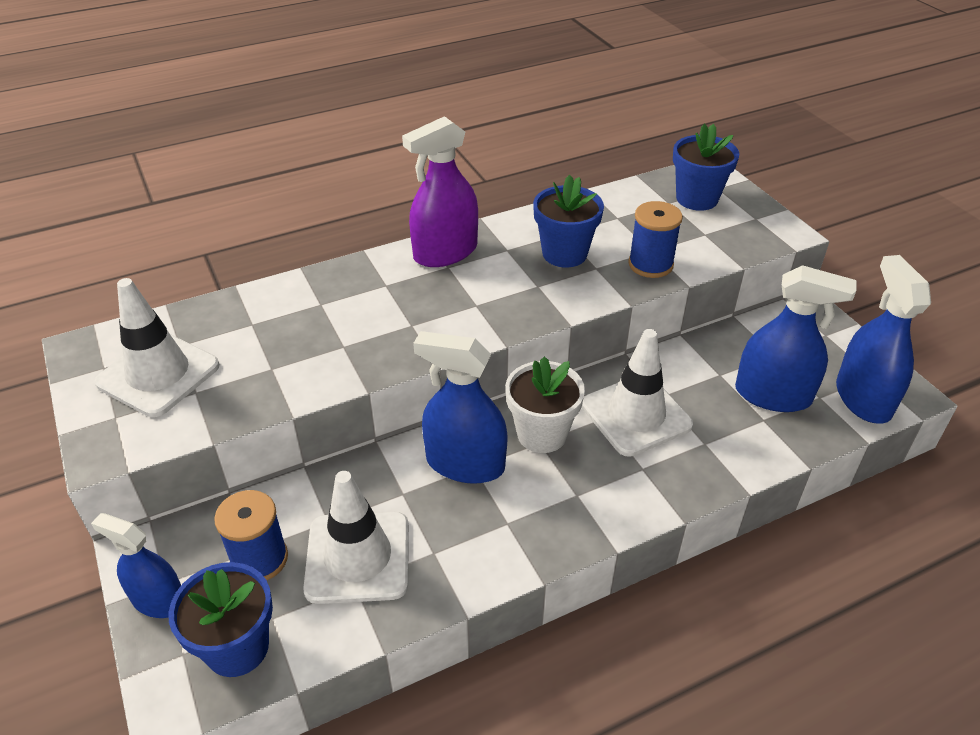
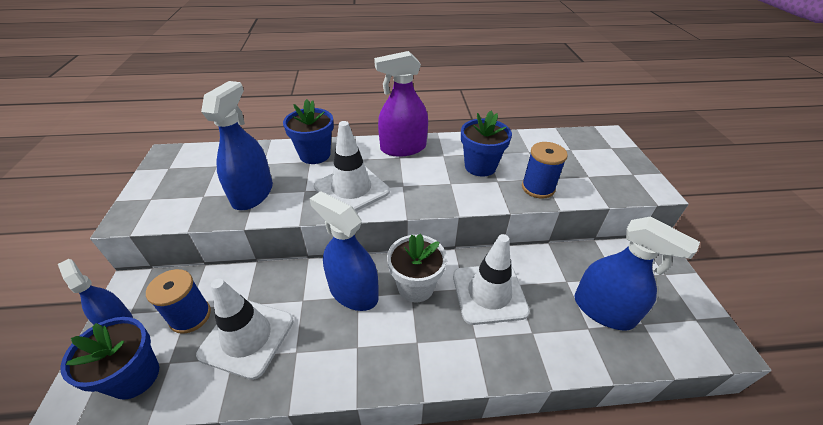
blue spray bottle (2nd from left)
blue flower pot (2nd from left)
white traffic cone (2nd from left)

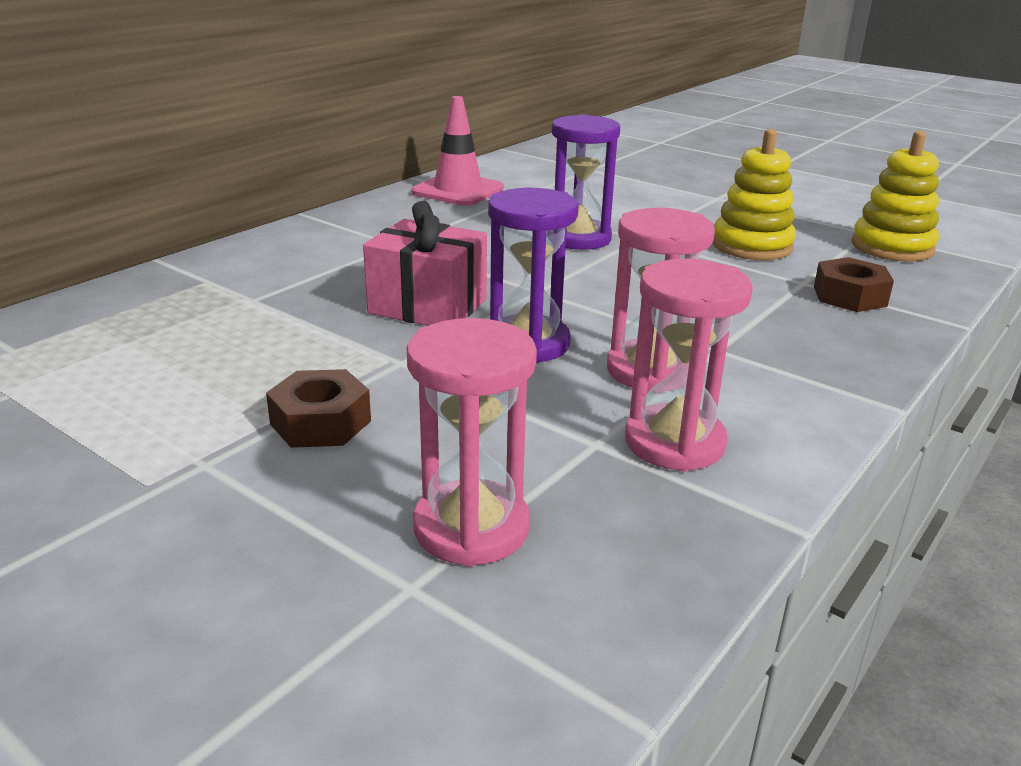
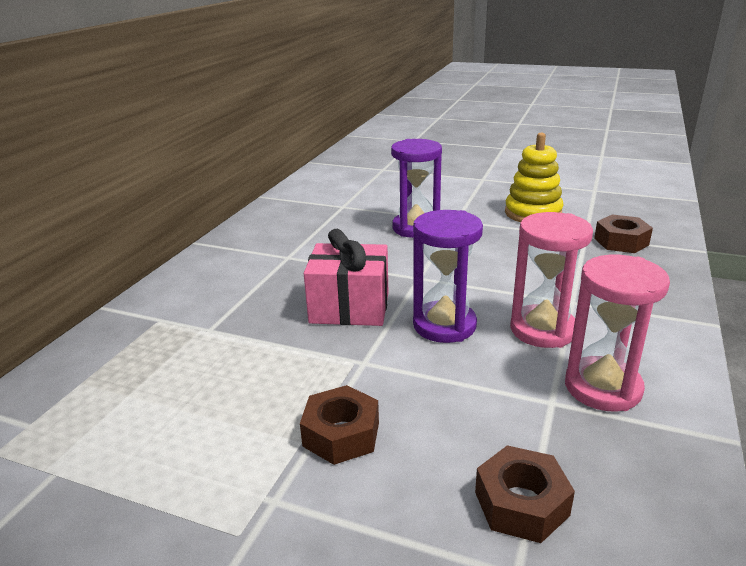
brown nut (2nd from left)
pink traffic cone
yellow stacking toy (2nd from left in the first image)

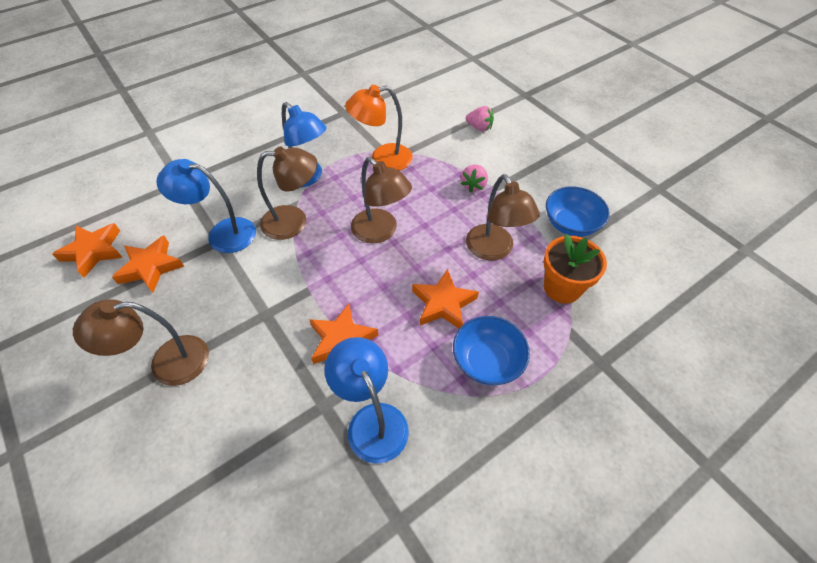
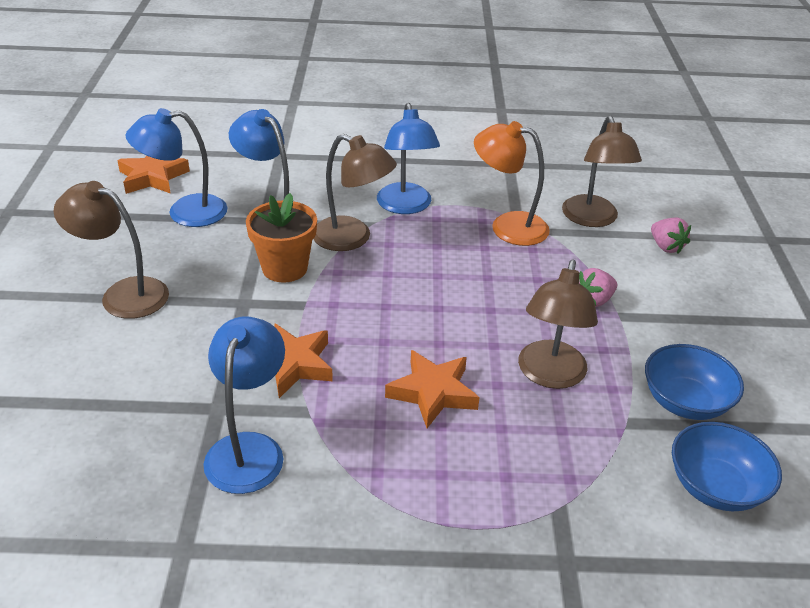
blue lamp (1st from left)
orange flower pot
brown lamp (4th from left)
blue bowl (2nd from left)

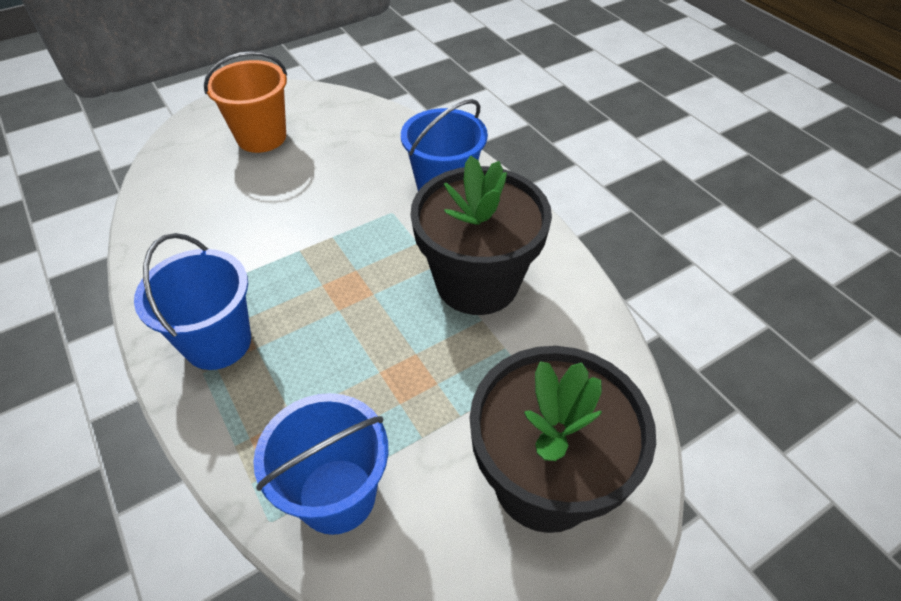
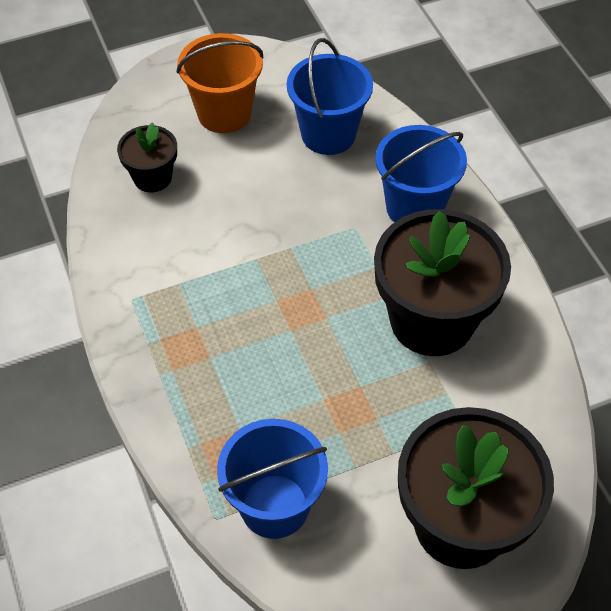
black flower pot (1st from left)
blue bucket (2nd from left)

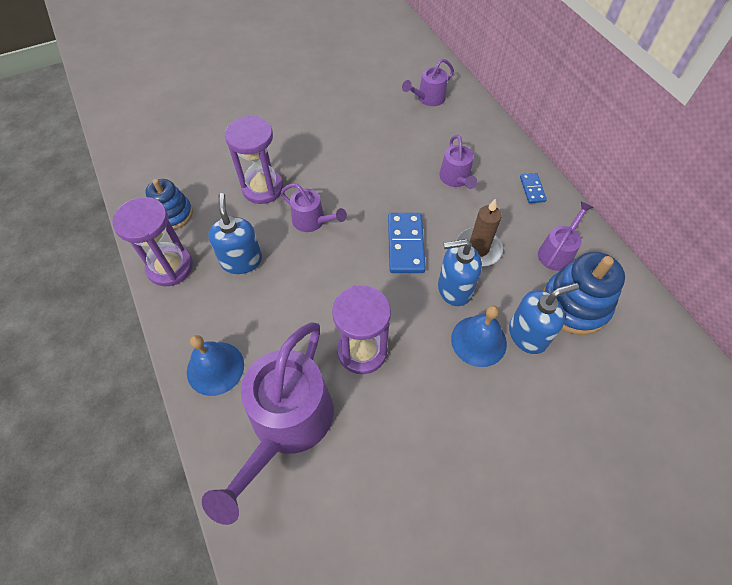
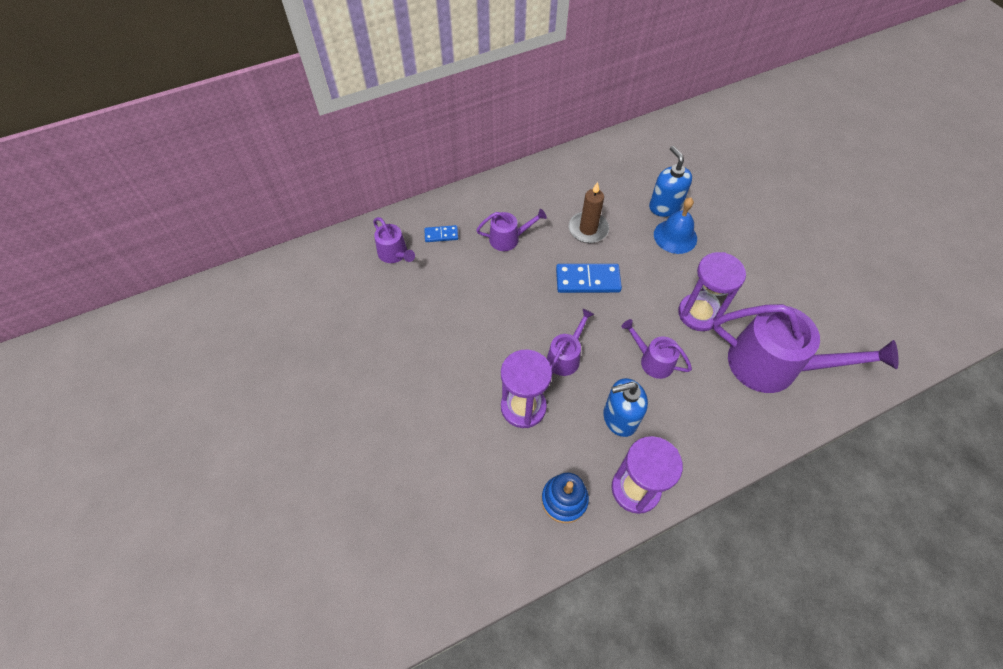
blue domino (1st from left)
purple watering can (4th from left)
blue bell (1st from left in the first image)
blue soap dispenser (2nd from left in the first image)
blue stacking toy (2nd from left in the first image)

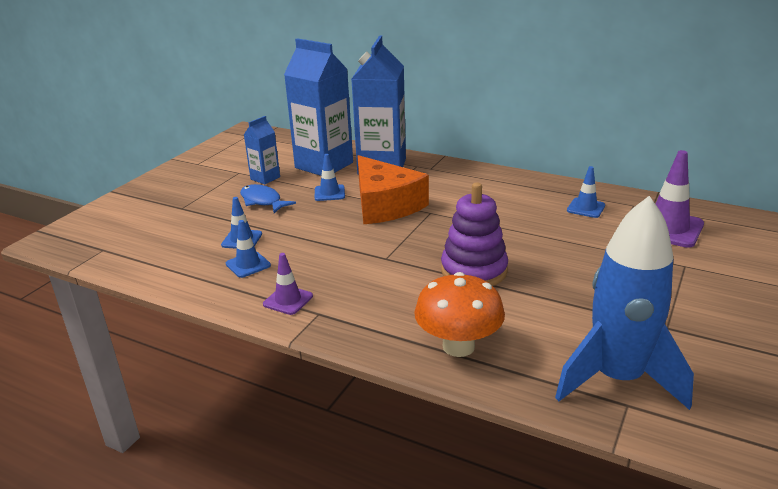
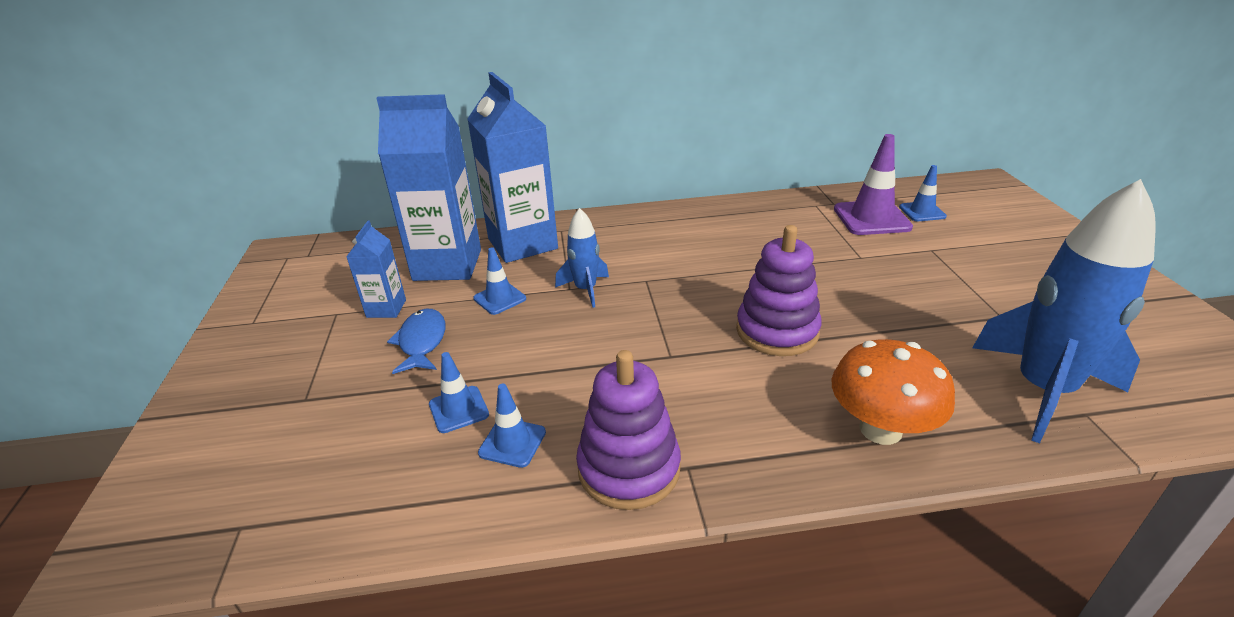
blue fish
blue rocket (1st from left)
purple stacking toy (1st from left)
blue traffic cone (4th from left)

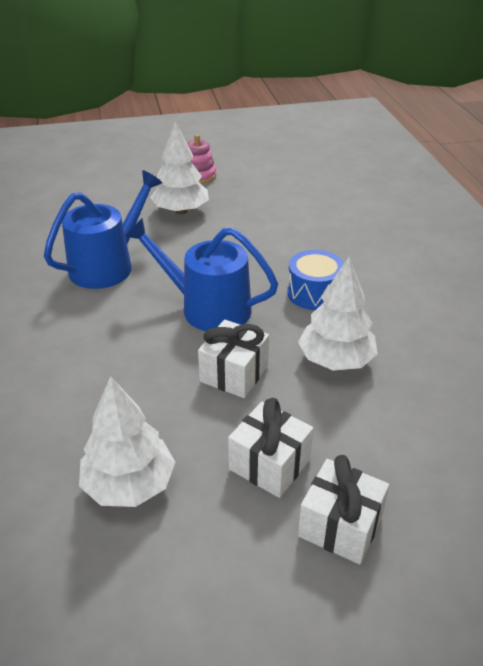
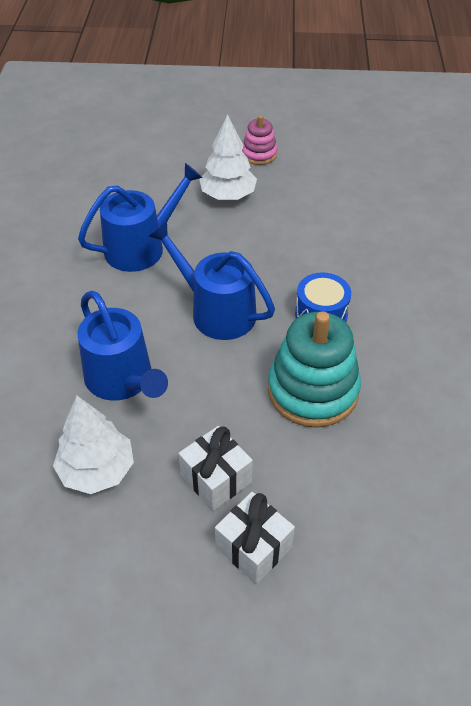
blue watering can (1st from left)
turquoise stacking toy
white gift (1st from left in the first image)

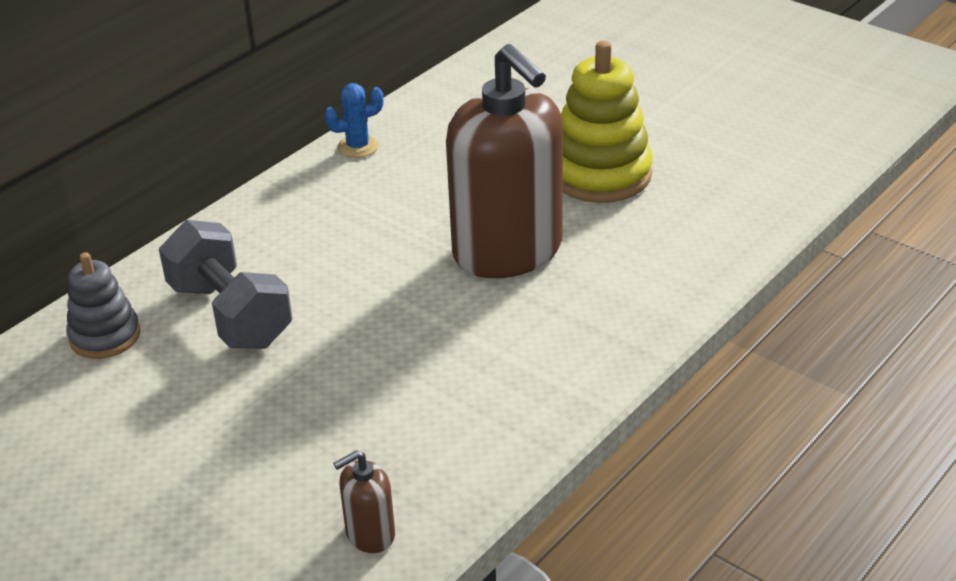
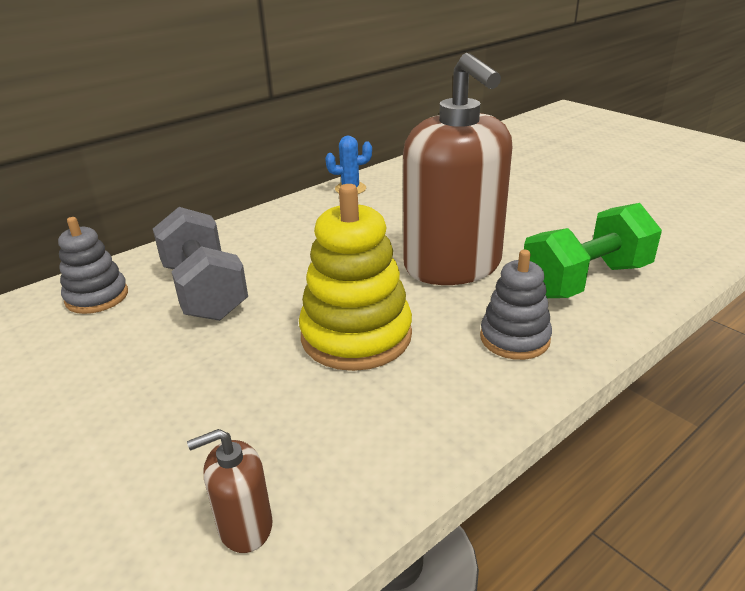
yellow stacking toy
grey stacking toy (2nd from left)
green dumbbell

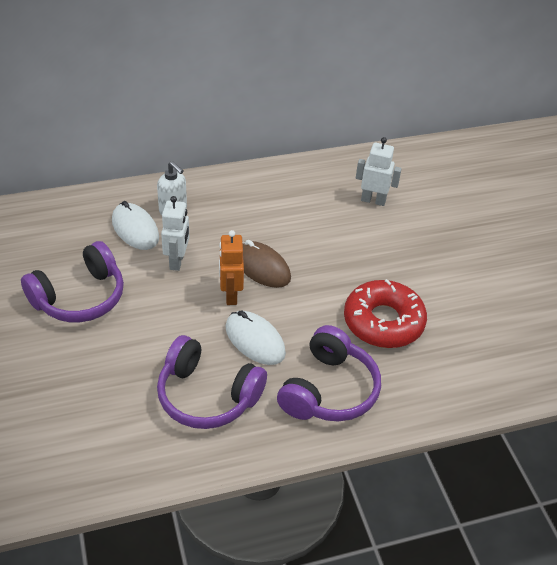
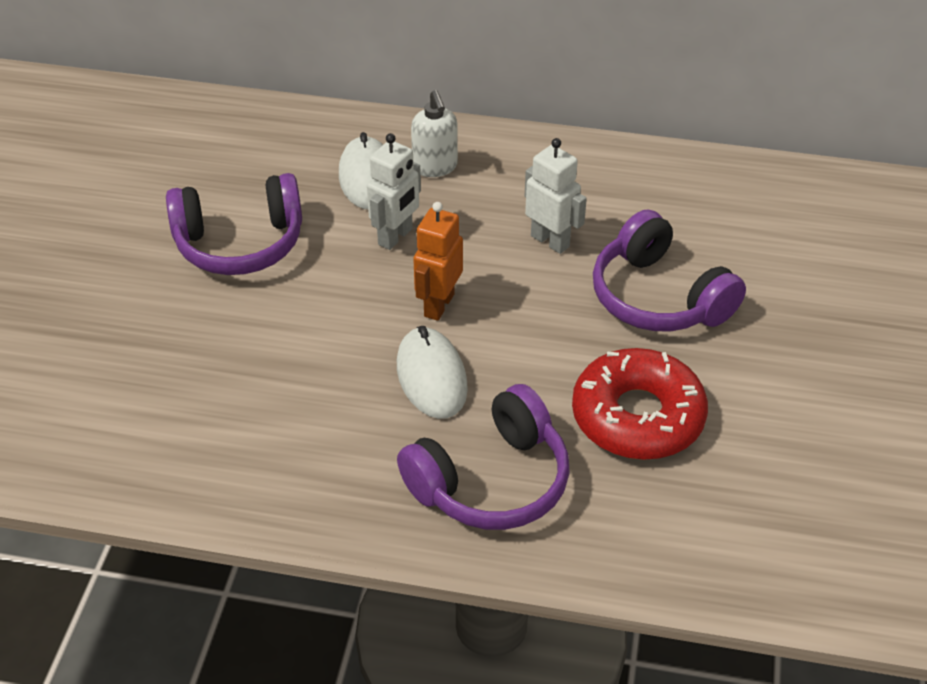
white robot (2nd from left)
purple headphones (3rd from left)
brown mouse

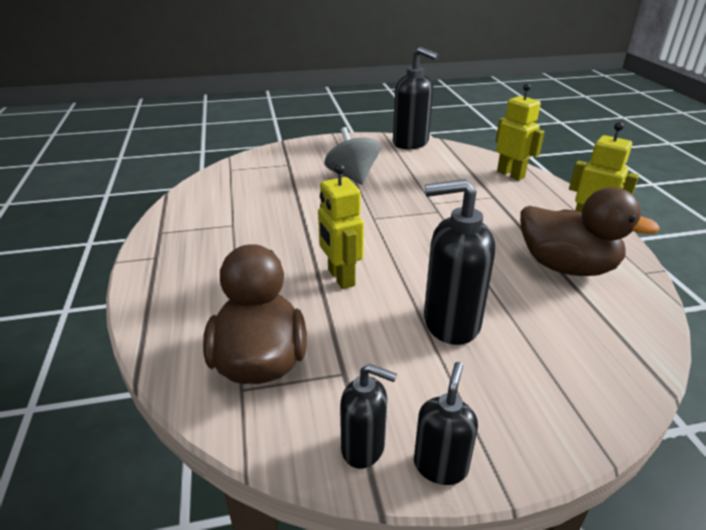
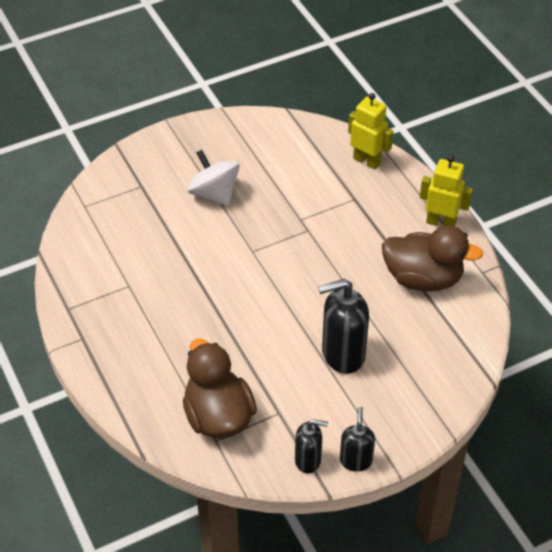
white spinning top
yellow robot (1st from left in the first image)
black soap dispenser (2nd from left in the first image)

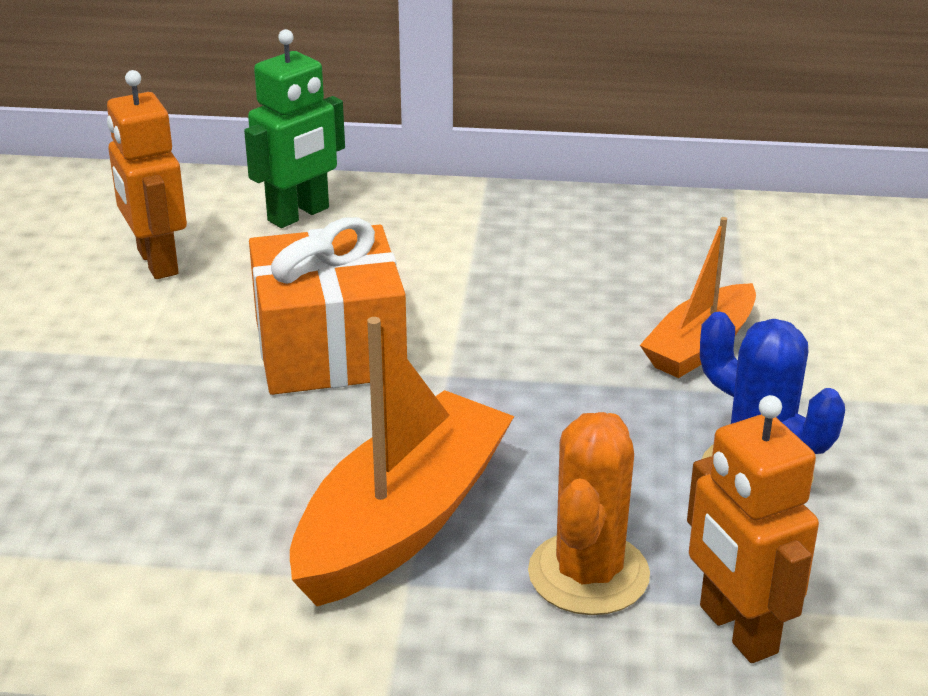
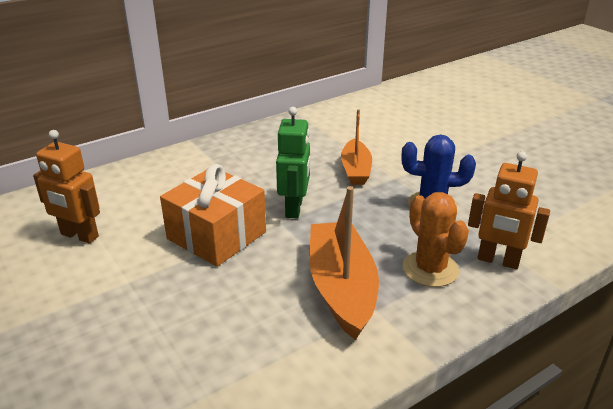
green robot

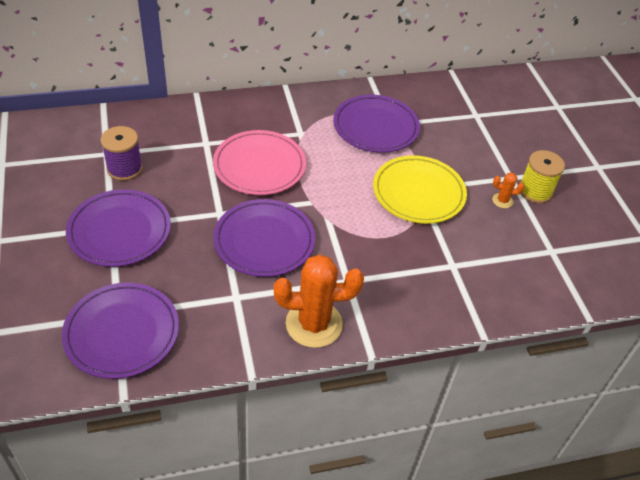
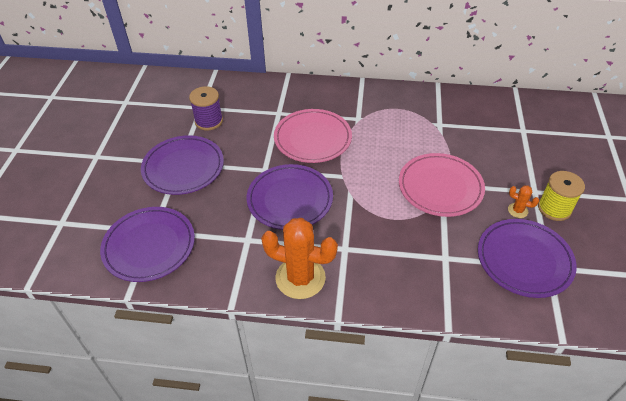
pink plate (2nd from left)
purple plate (4th from left)

